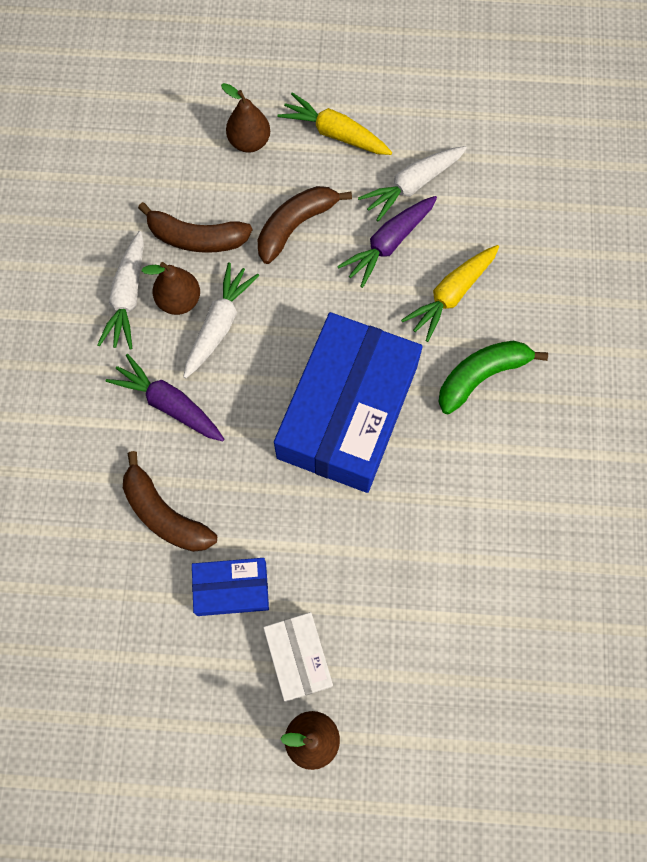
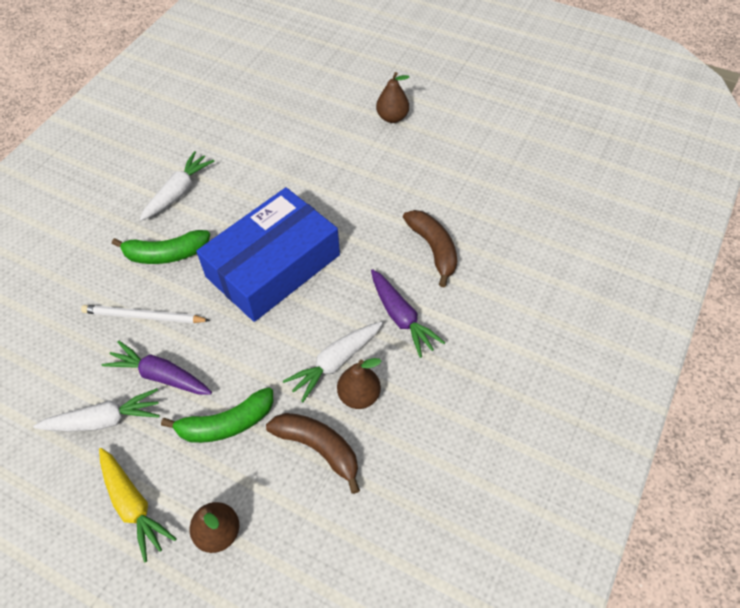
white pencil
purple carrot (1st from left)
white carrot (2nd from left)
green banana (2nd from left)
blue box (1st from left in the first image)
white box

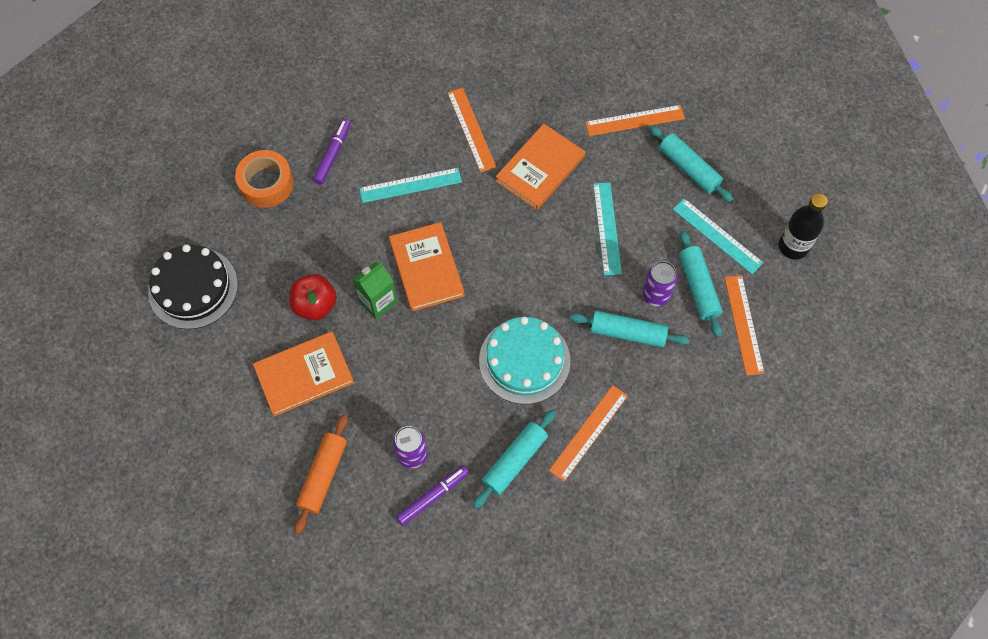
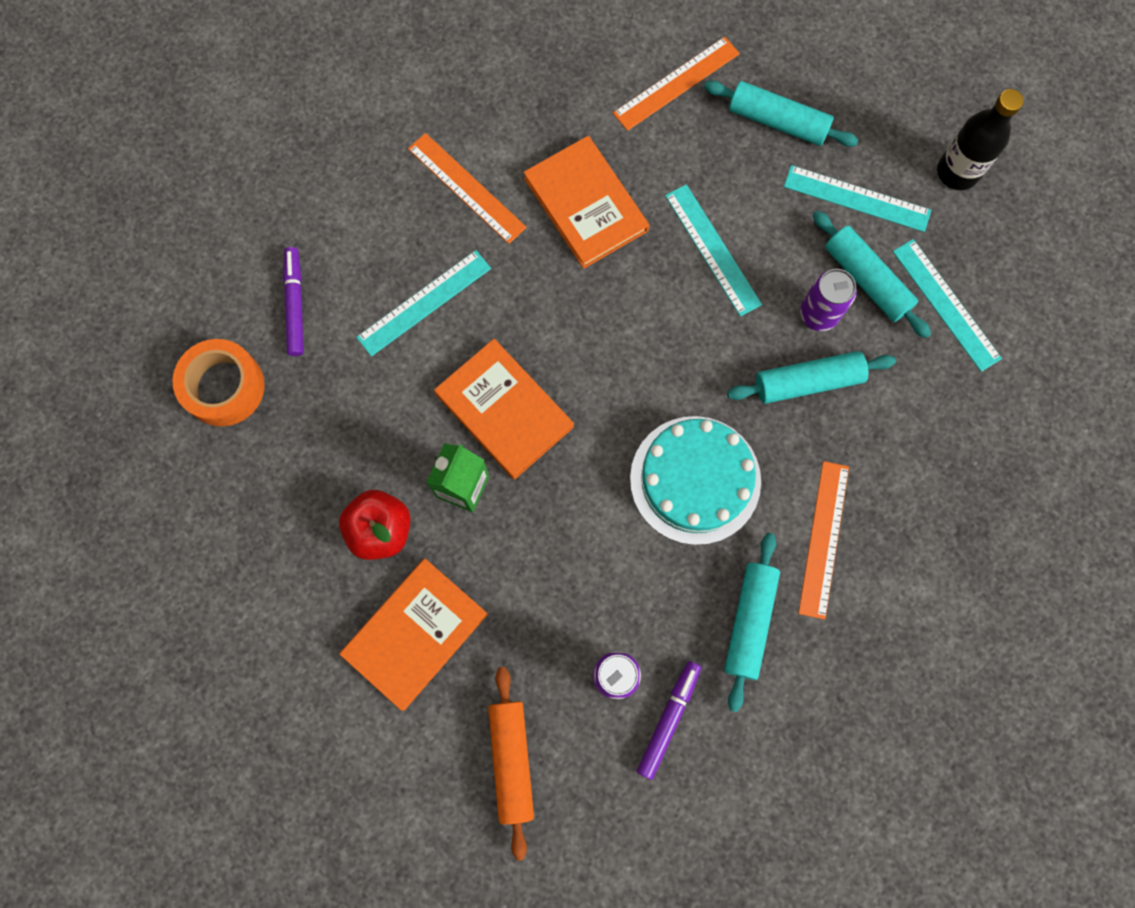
orange book (3rd from left)
turquoise ruler (4th from left)
black cake

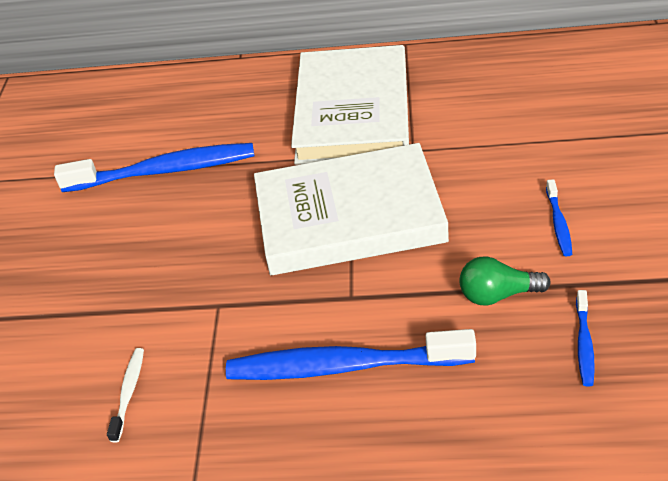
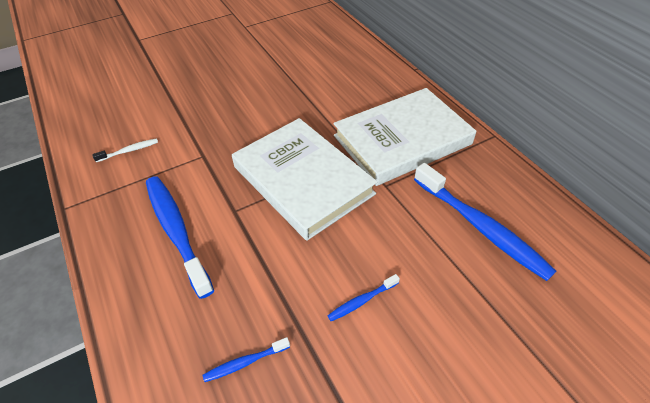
blue toothbrush (4th from left)
green light bulb

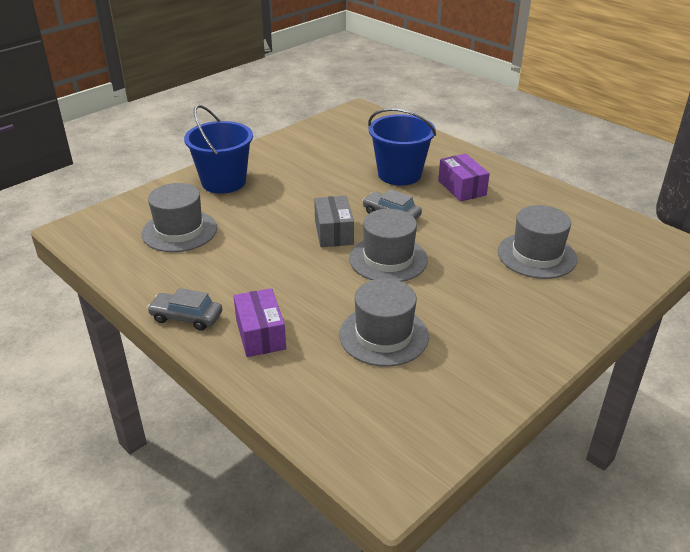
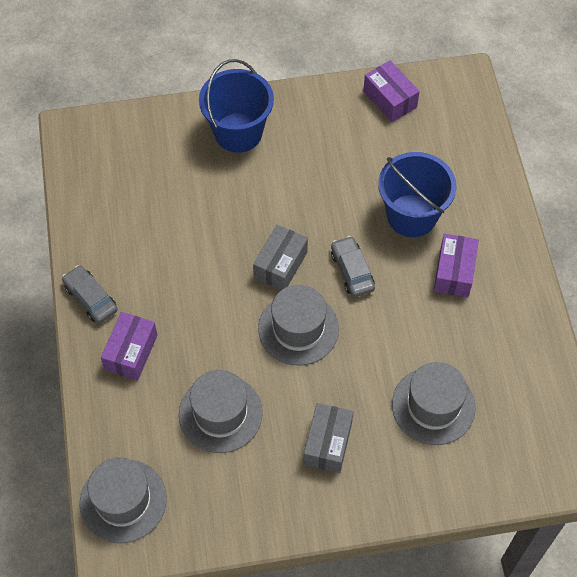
grey hat (1st from left)
grey box (2nd from left)
purple box (2nd from left)

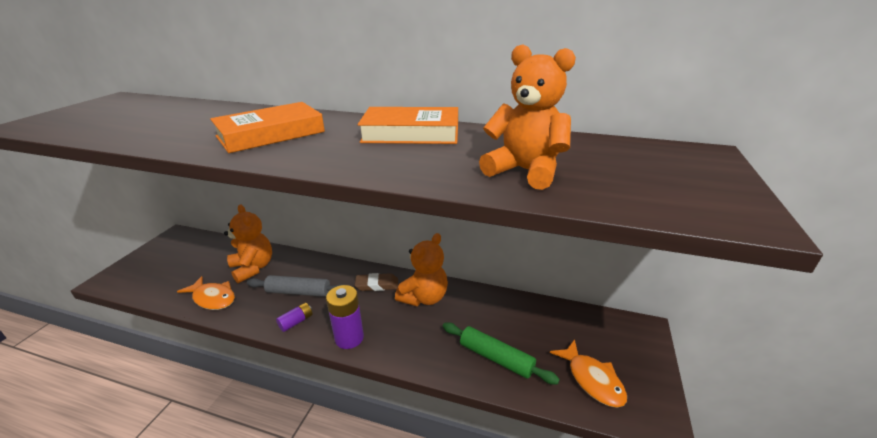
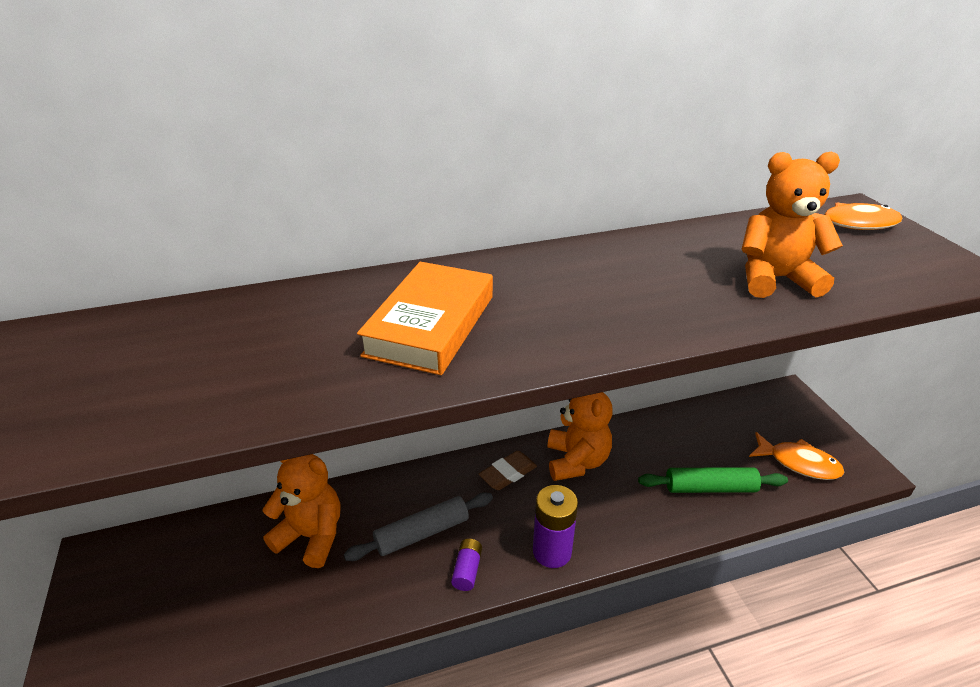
orange fish (2nd from left)
orange book (2nd from left in the first image)

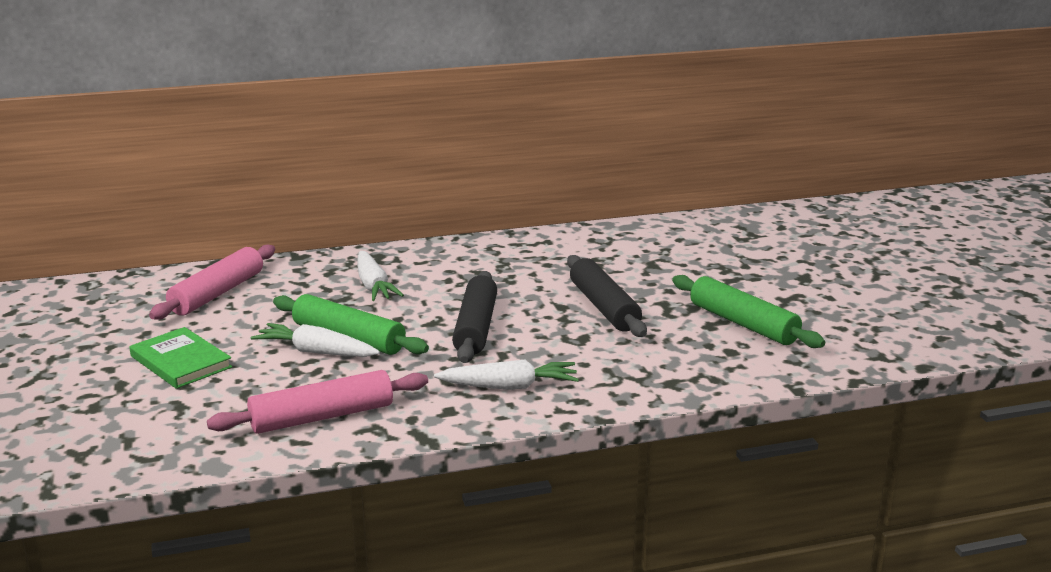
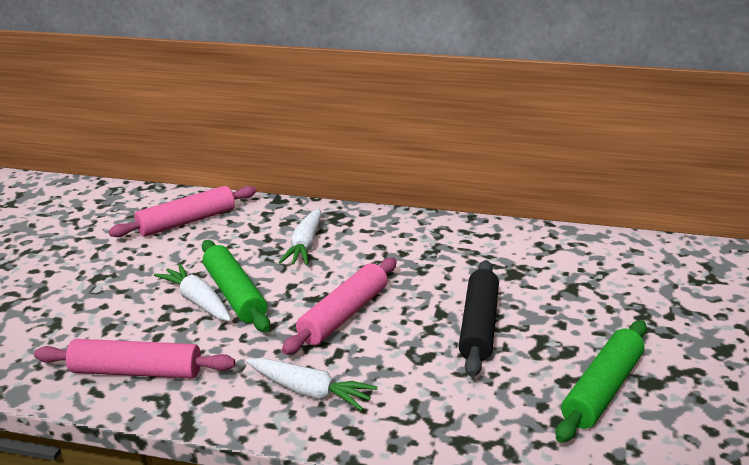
pink rolling pin (3rd from left)
green rolling pin (2nd from left)
green book

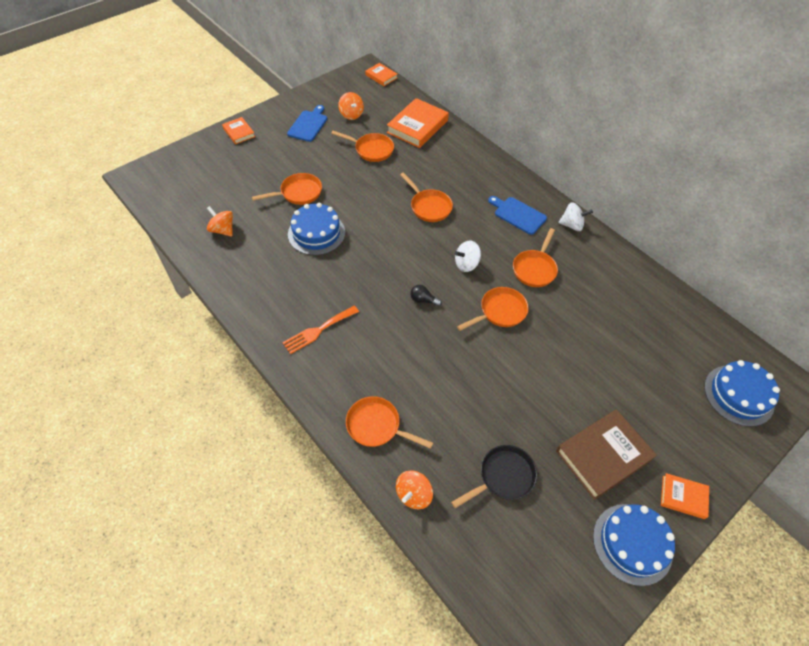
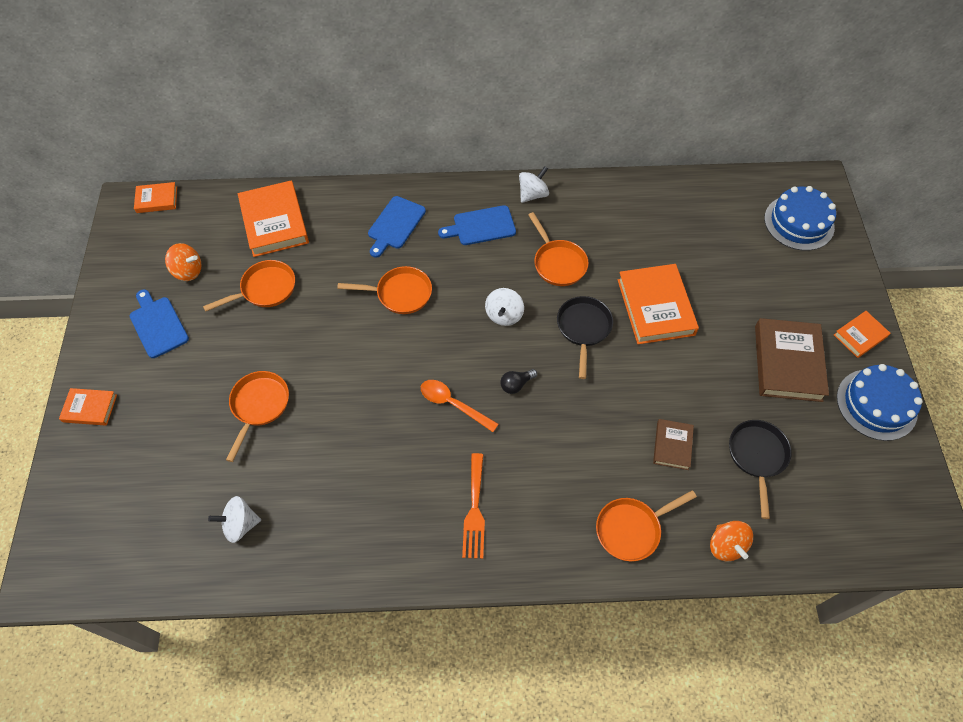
white spinning top (1st from left)
blue cutting board (2nd from left)
orange spoon
black pan (1st from left)
orange book (4th from left)
brown book (1st from left)
blue cake (1st from left in the first image)

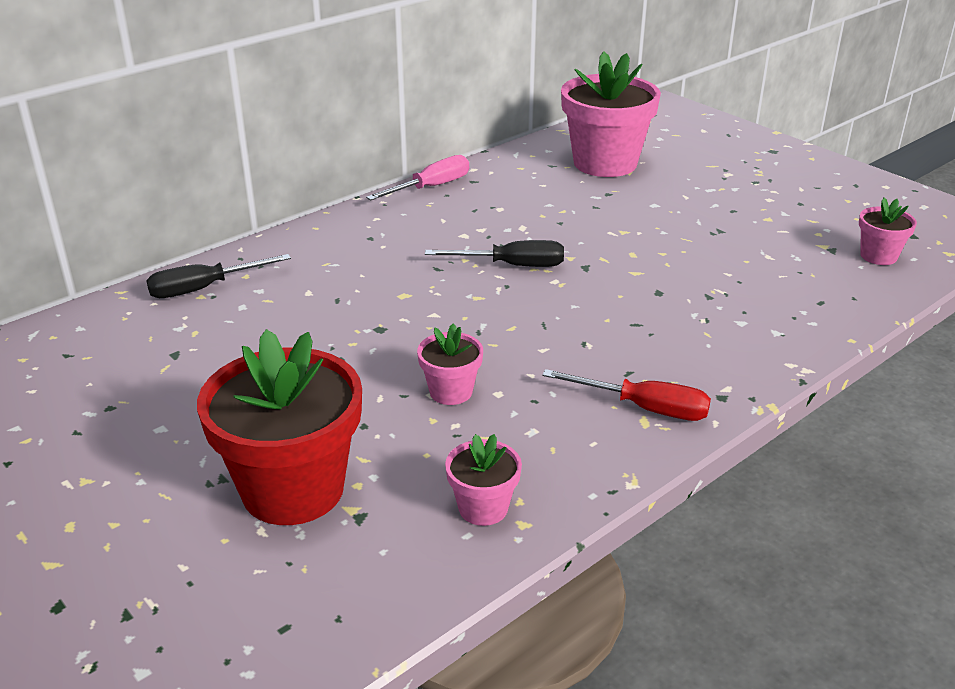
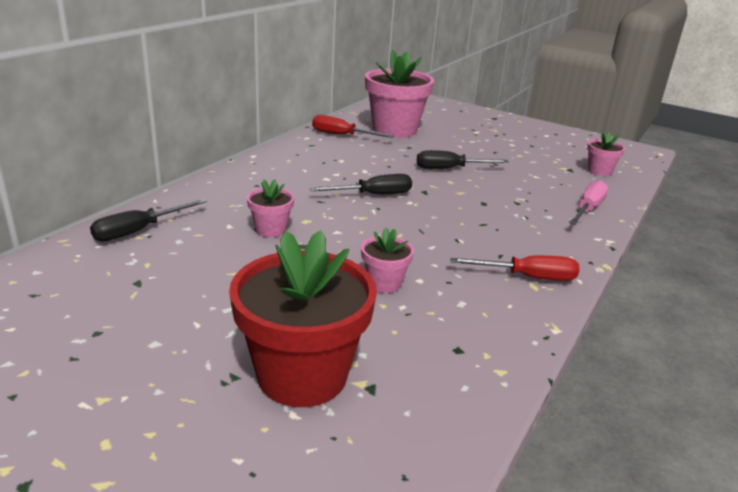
pink flower pot (1st from left)
red screwdriver (1st from left)
black screwdriver (3rd from left)
pink screwdriver

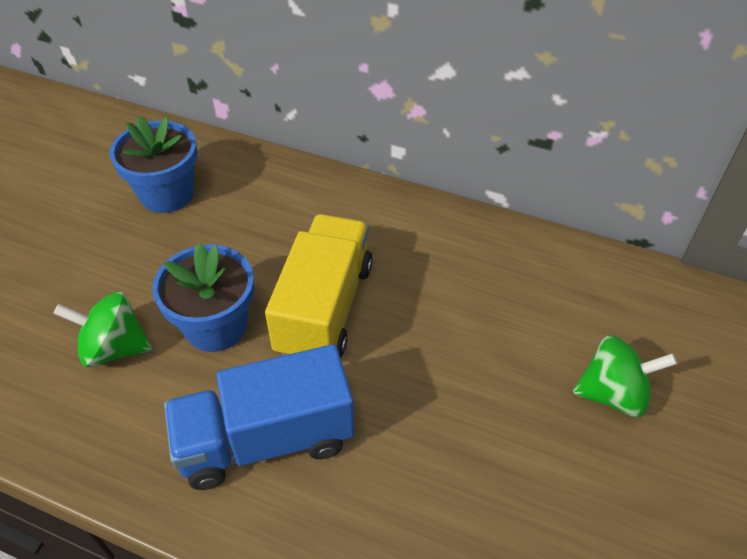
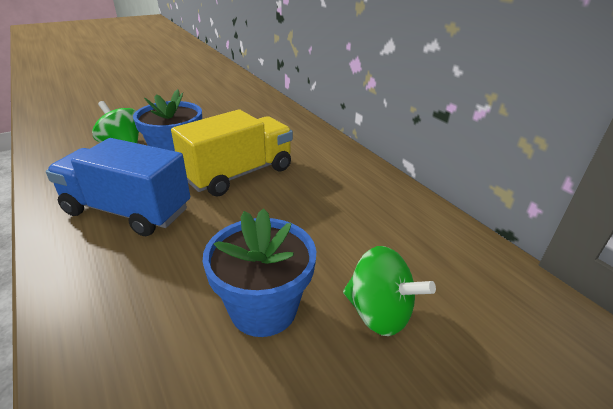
blue flower pot (2nd from left)

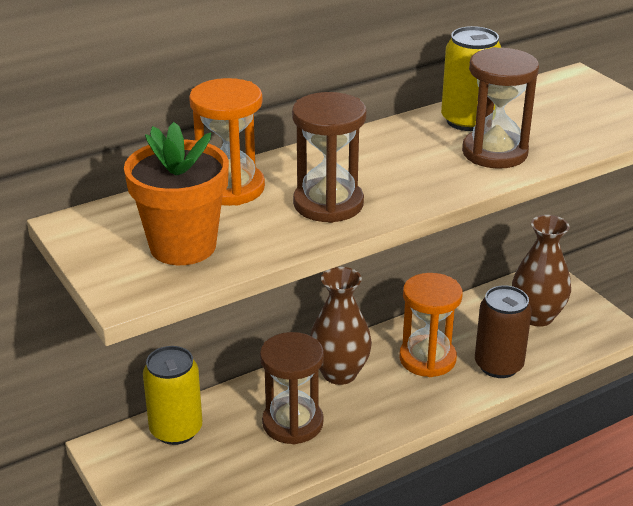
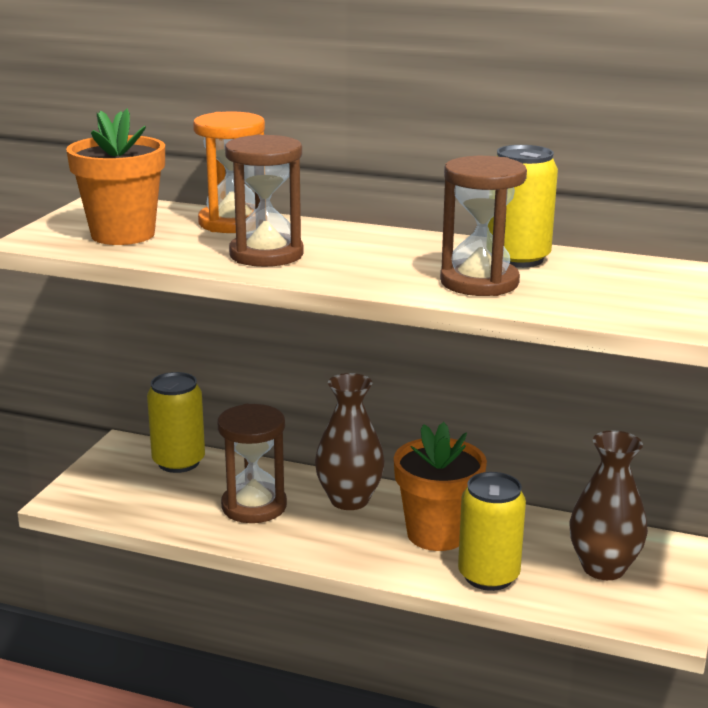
orange flower pot (2nd from left)
yellow can (2nd from left)

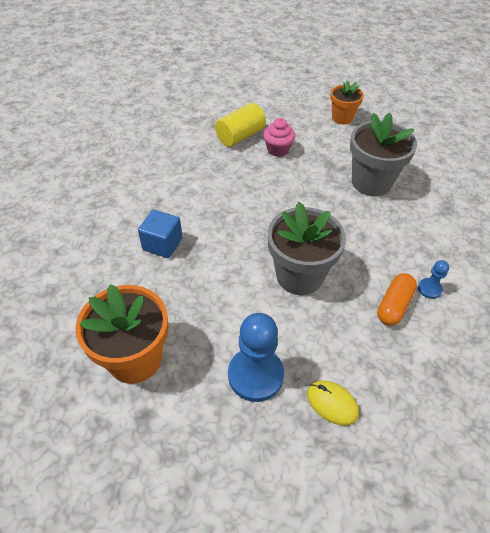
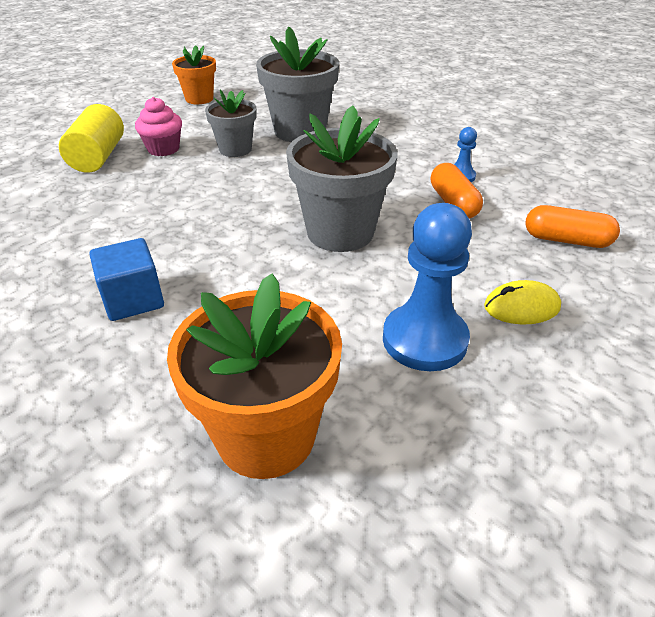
grey flower pot (1st from left)
orange capsule (2nd from left)

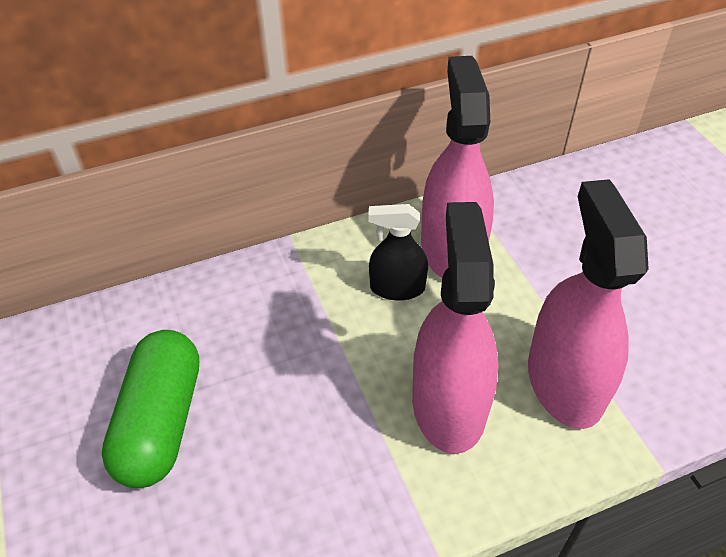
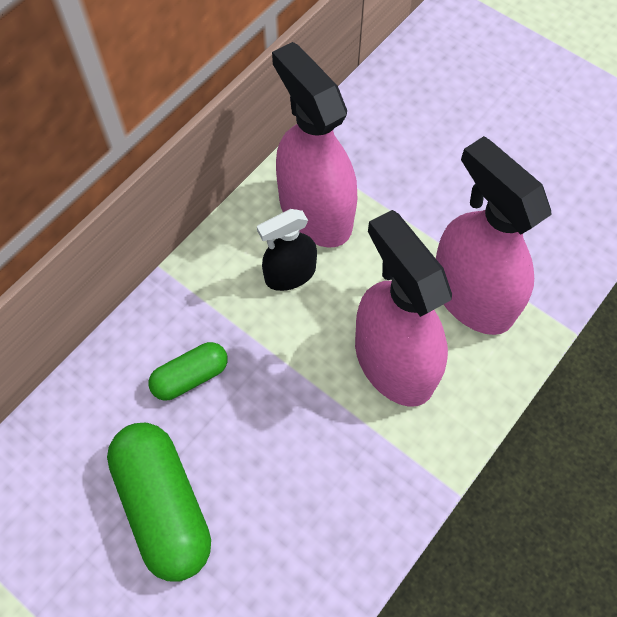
green capsule (2nd from left)

